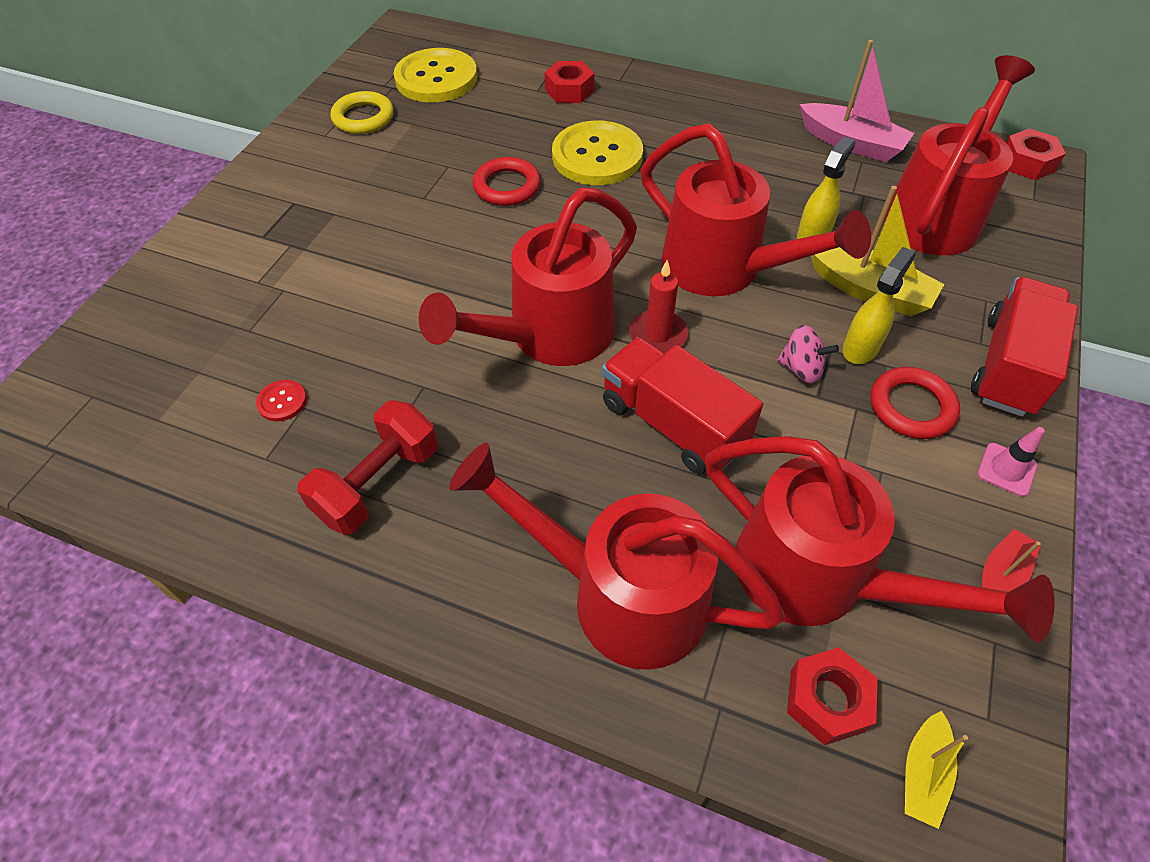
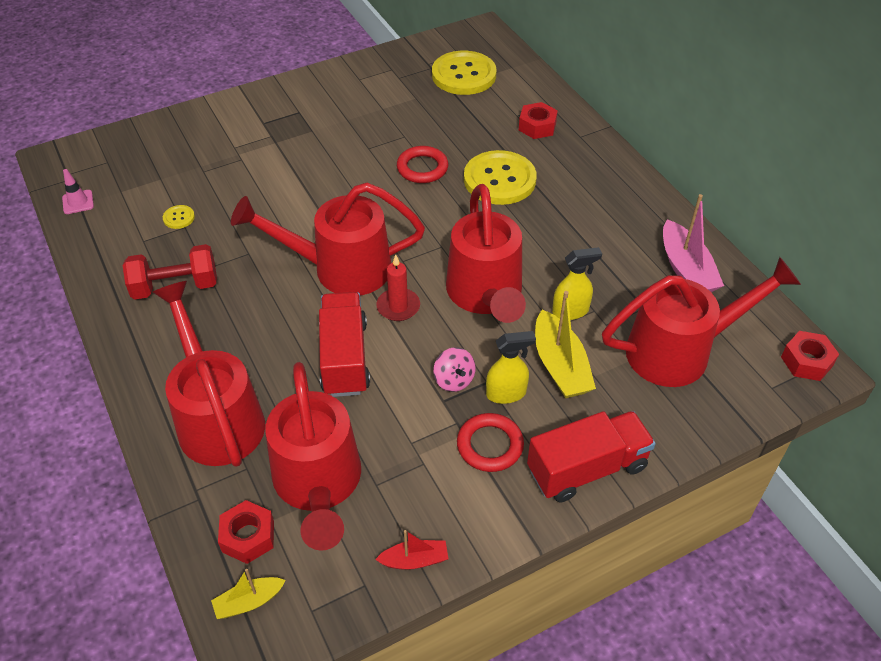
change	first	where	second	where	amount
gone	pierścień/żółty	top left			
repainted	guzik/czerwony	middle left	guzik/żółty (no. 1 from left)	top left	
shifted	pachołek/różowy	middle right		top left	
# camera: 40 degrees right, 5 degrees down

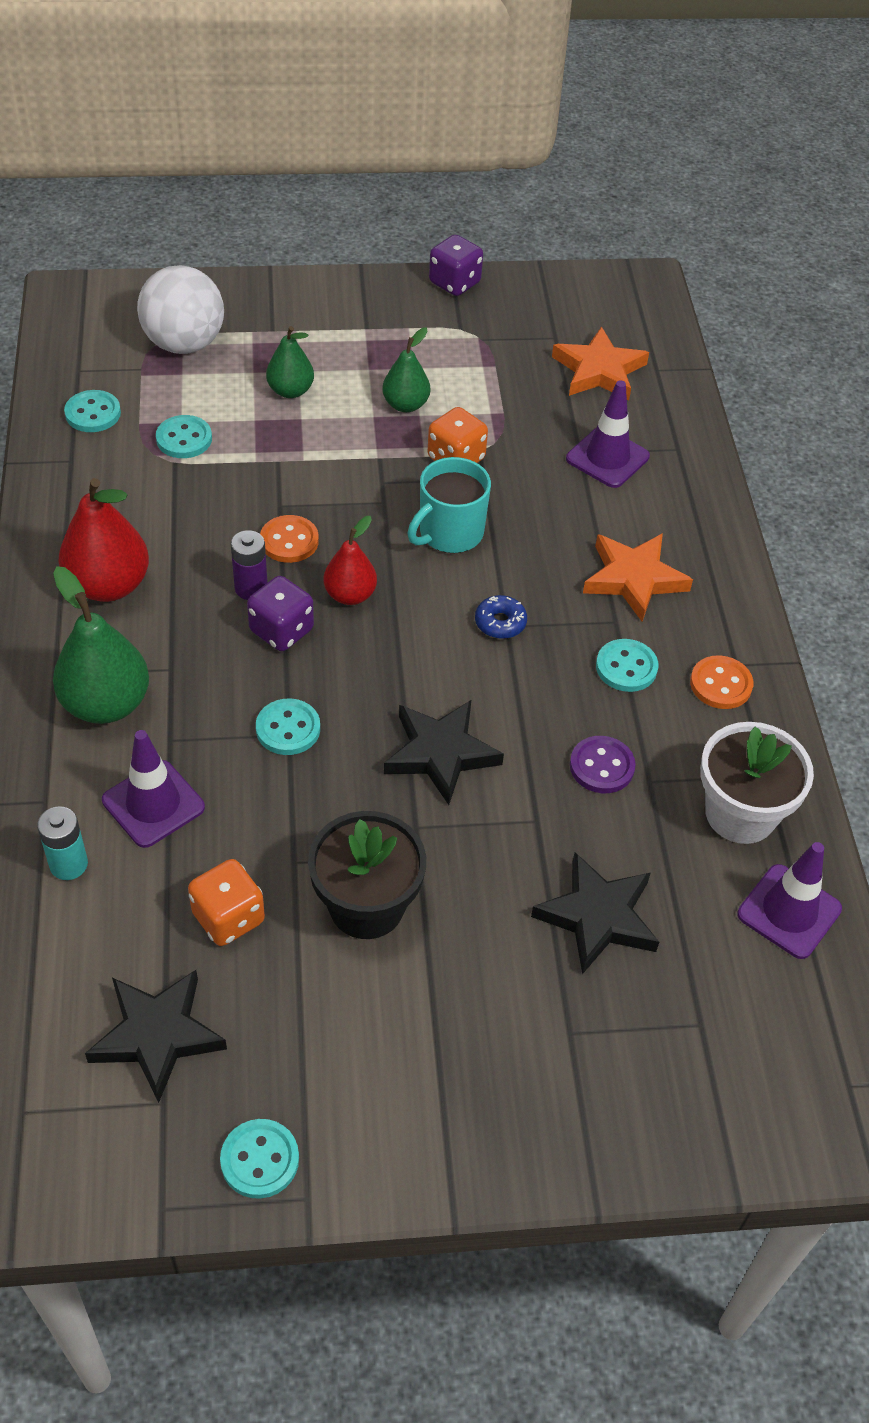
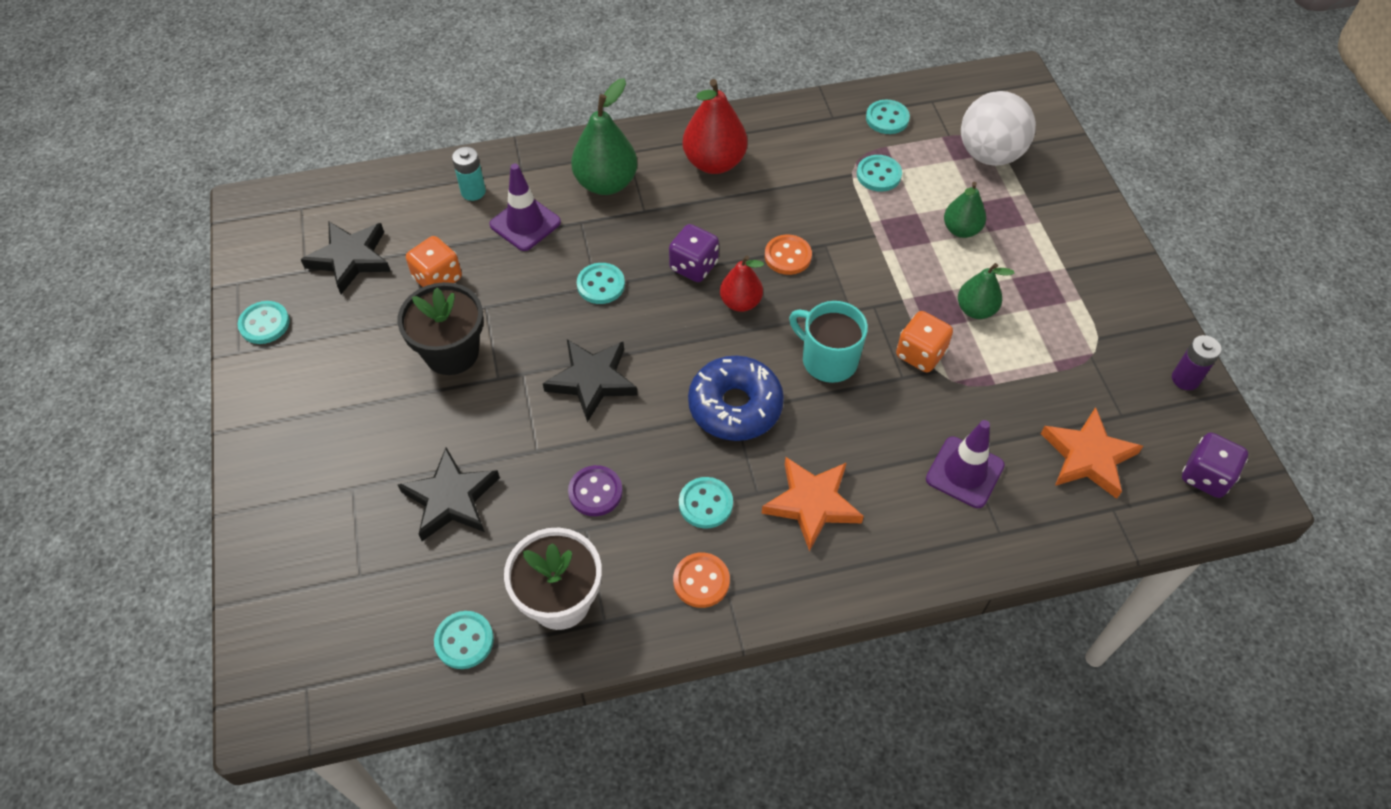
change	first	where	second	where	amount
shifted	kostka do gry/fioletowy (no. 2 from left)	top centre		middle right	
shifted	bateria/fioletowy	middle left		middle right	
scaled	donut/niebieski	centre		centre	x2.13
swapped	pachołek/fioletowy (no. 3 from left)	middle right	guzik/turkusowy (no. 2 from left)	bottom centre	
# camera: 85 degrees right, 5 degrees up

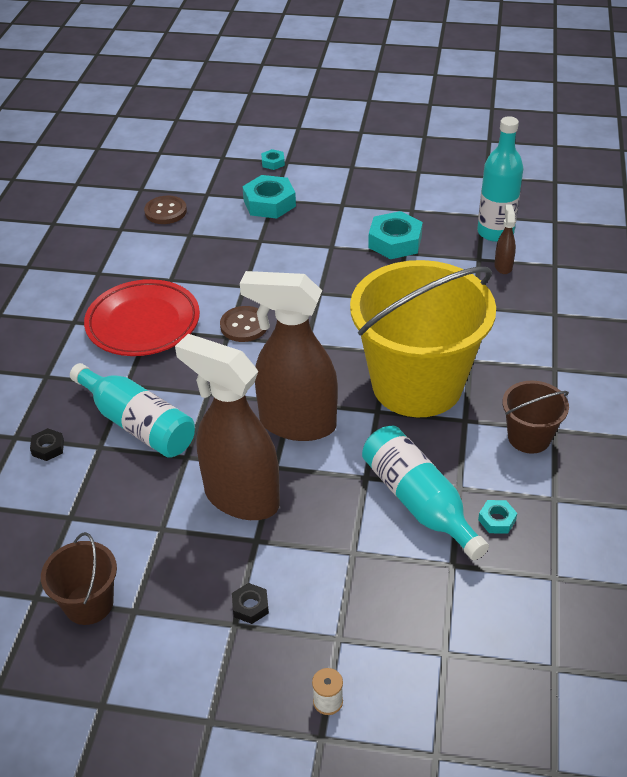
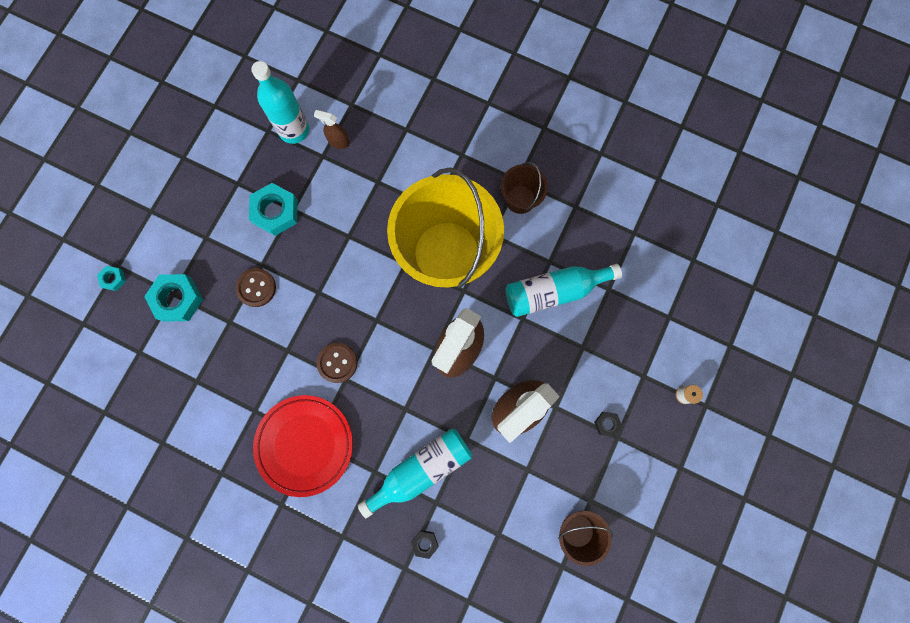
change	first	where	second	where	amount
shifted	guzik/brązowy (no. 1 from left)	top left		middle left	
gone	nakrętka/turkusowy (no. 4 from left)	middle right			
# camera: 75 degrees left, 35 degrees up

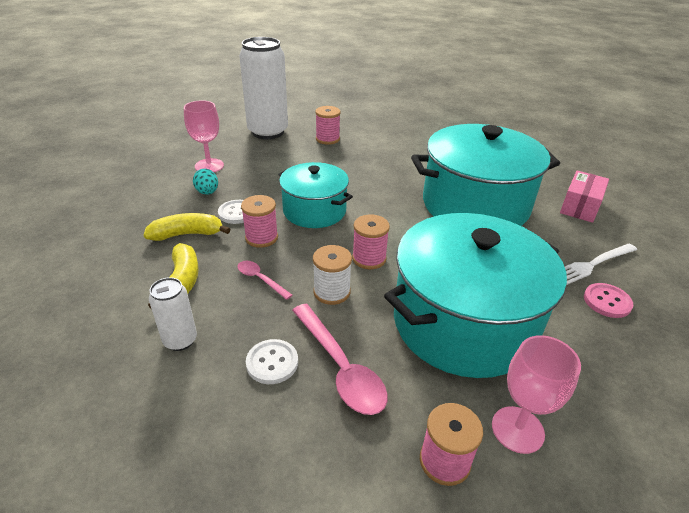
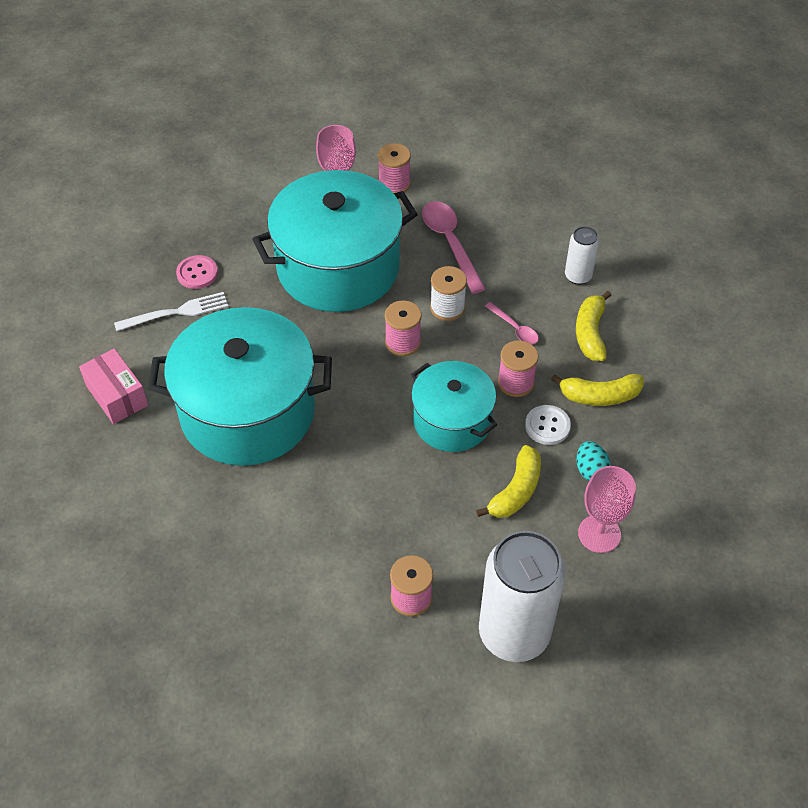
change	first	where	second	where	amount
rotated	pudełko/różowy	middle right		middle left	75 degrees counterclockwise
gone	guzik/biały (no. 2 from left)	bottom centre			
new			banan/żółty (no. 1 from left)	centre	
# camera: 170 degrees left, 15 degrees up

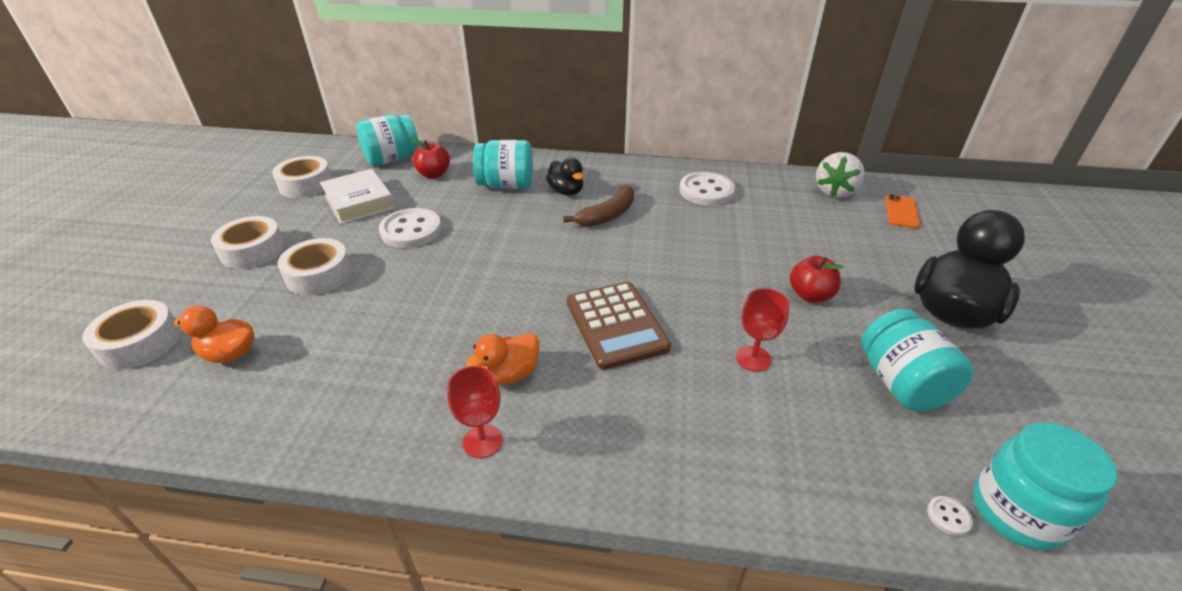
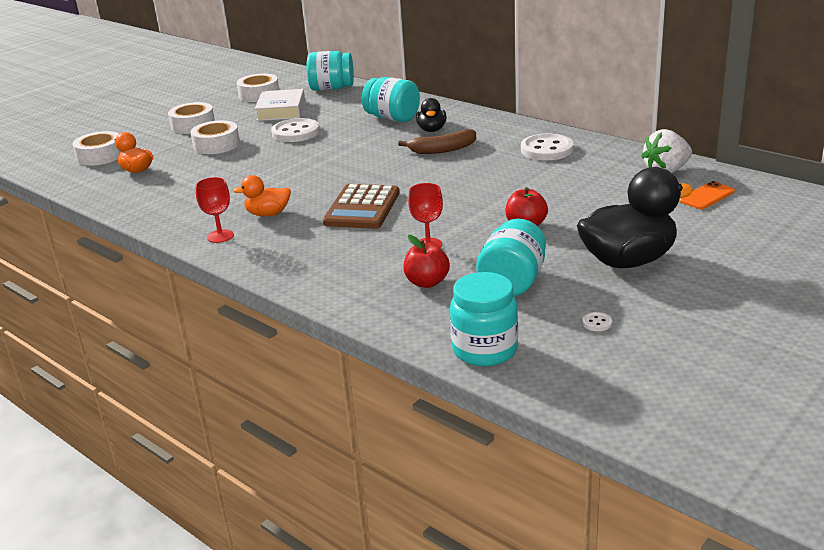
change	first	where	second	where	amount
shifted	jabłko/czerwony (no. 1 from left)	top centre		centre	
shifted	guzik/biały (no. 3 from left)	bottom right		middle right	
# camera: 35 degrees right, 10 degrees down

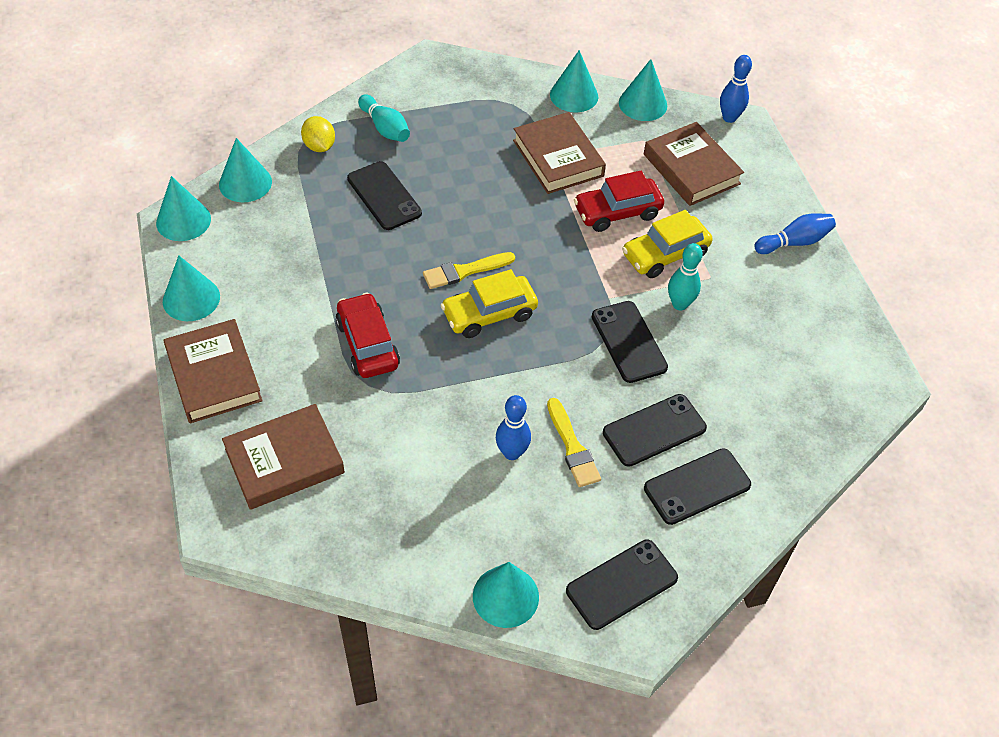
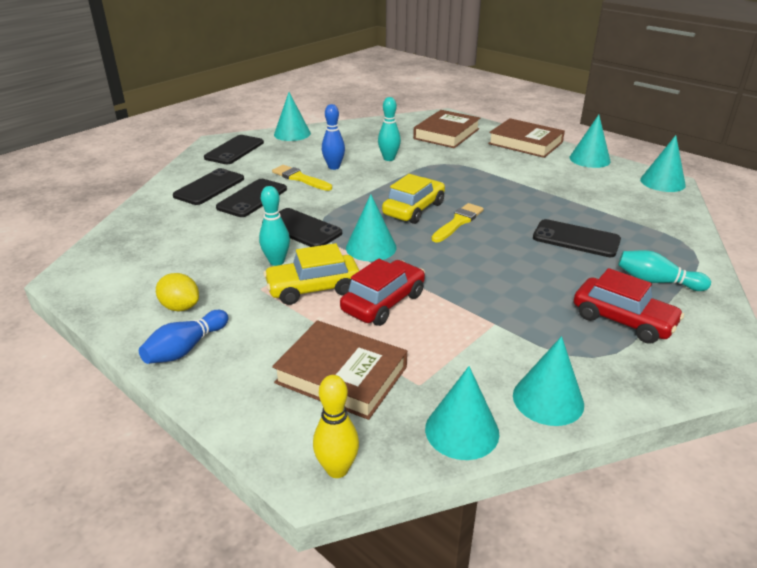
change	first	where	second	where	amount
repainted	kręgiel/niebieski (no. 2 from left)	top right	kręgiel/żółty	bottom centre	
gone	książka/brązowy (no. 3 from left)	top centre			
shifted	cytryna/żółty	top left		middle left	
shifted	stożek/turkusowy (no. 3 from left in the first image)	top left	stożek/turkusowy (no. 2 from left)	centre	
rotated	samochód/żółty (no. 2 from left in the first image)	top right	samochód/żółty (no. 1 from left)	centre	135 degrees counterclockwise
shifted	samochód/czerwony (no. 1 from left in the first image)	centre	samochód/czerwony (no. 2 from left)	middle right	
new			kręgiel/turkusowy (no. 2 from left)	top centre	
# camera: 150 degrees right, 20 degrees down

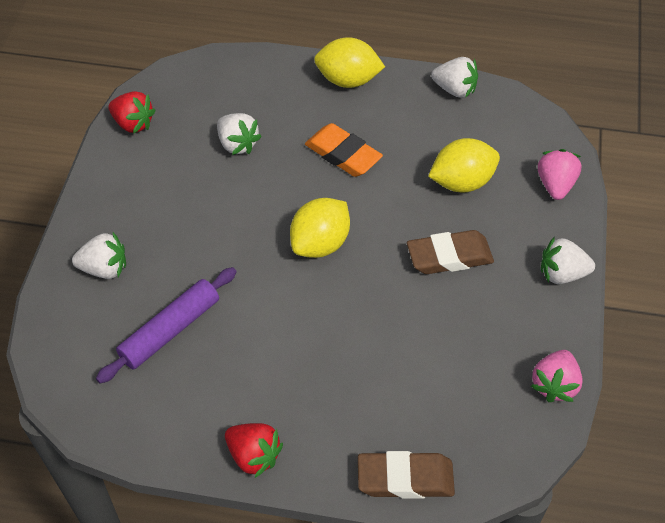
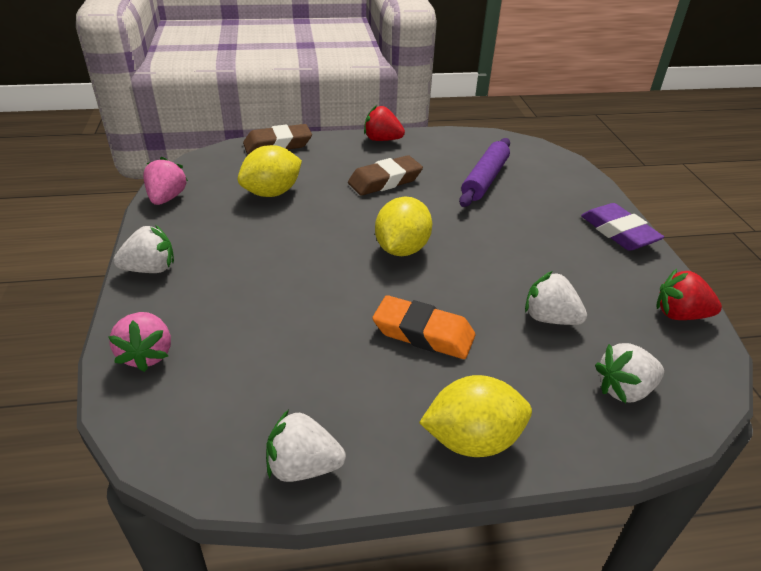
change	first	where	second	where	amount
shifted	cytryna/żółty (no. 3 from left in the first image)	top right	cytryna/żółty (no. 1 from left)	top centre	
shifted	gumka do mazania/brązowy (no. 2 from left)	middle right		top centre	
shifted	truskawka/biały (no. 1 from left in the first image)	middle left	truskawka/biały (no. 4 from left)	middle right	
new			gumka do mazania/fioletowy	middle right	
# camera: 160 degrees right, 15 degrees down

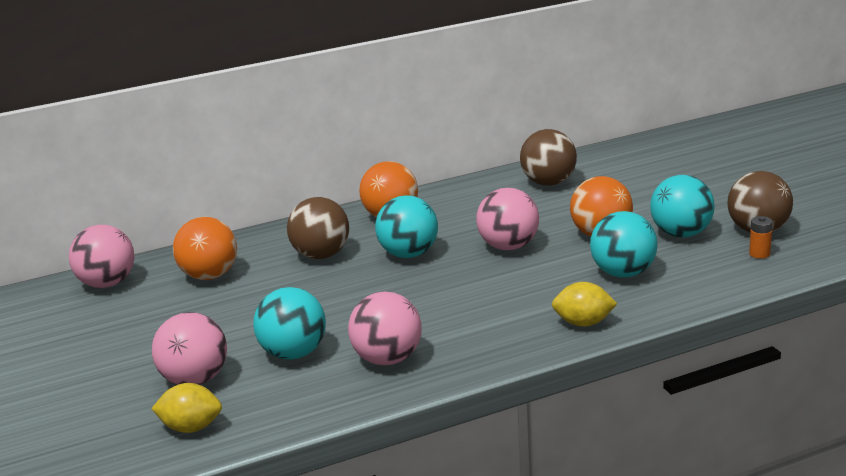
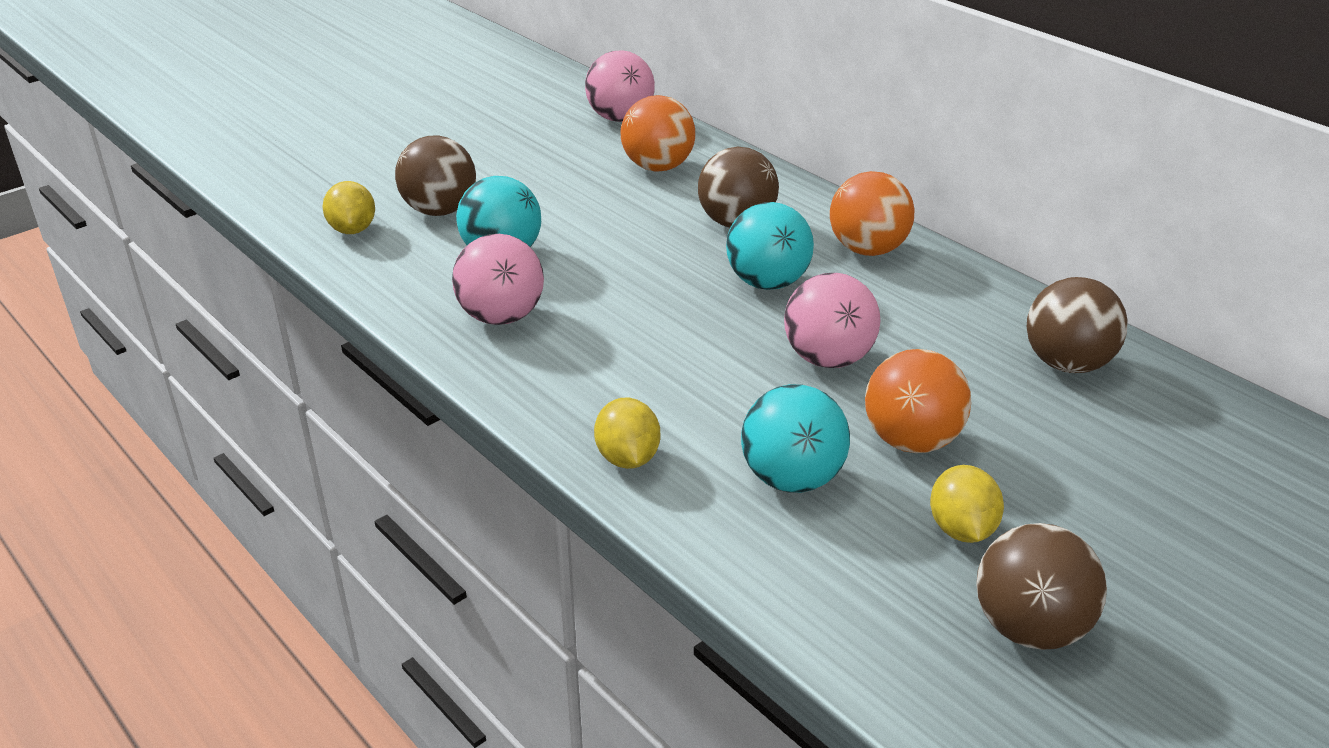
change	first	where	second	where	amount
swapped	piłka/turkusowy (no. 4 from left)	middle right	cytryna/żółty (no. 3 from left)	bottom right	
gone	bateria/pomarańczowy	middle right			
repainted	piłka/różowy (no. 2 from left)	bottom left	piłka/brązowy (no. 1 from left)	top left	
# camera: 70 degrees right, 10 degrees up

